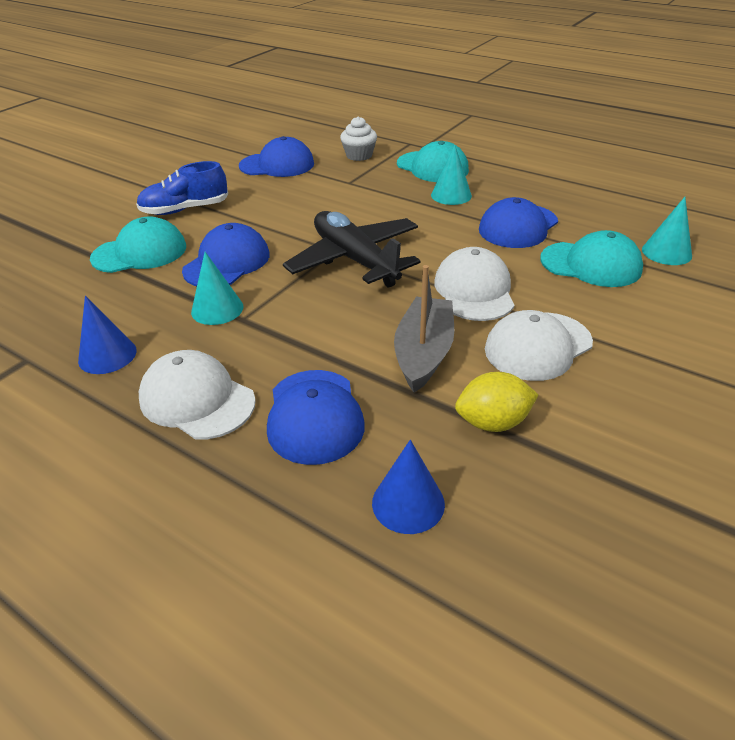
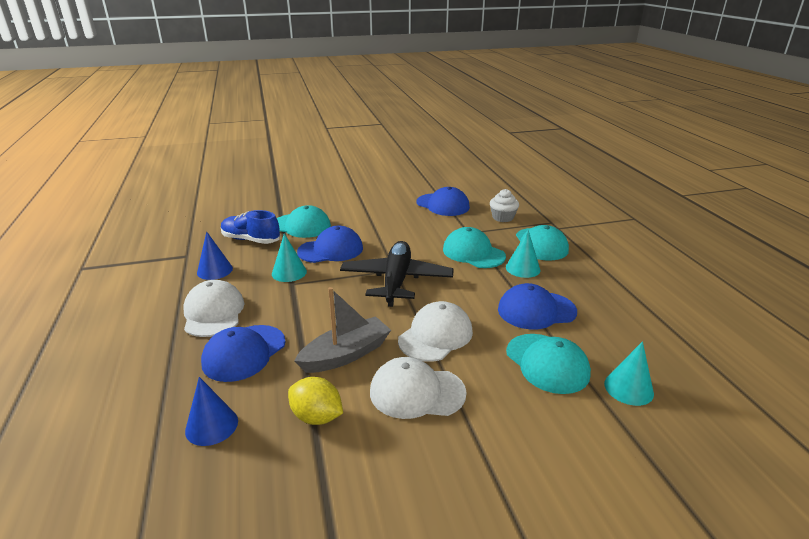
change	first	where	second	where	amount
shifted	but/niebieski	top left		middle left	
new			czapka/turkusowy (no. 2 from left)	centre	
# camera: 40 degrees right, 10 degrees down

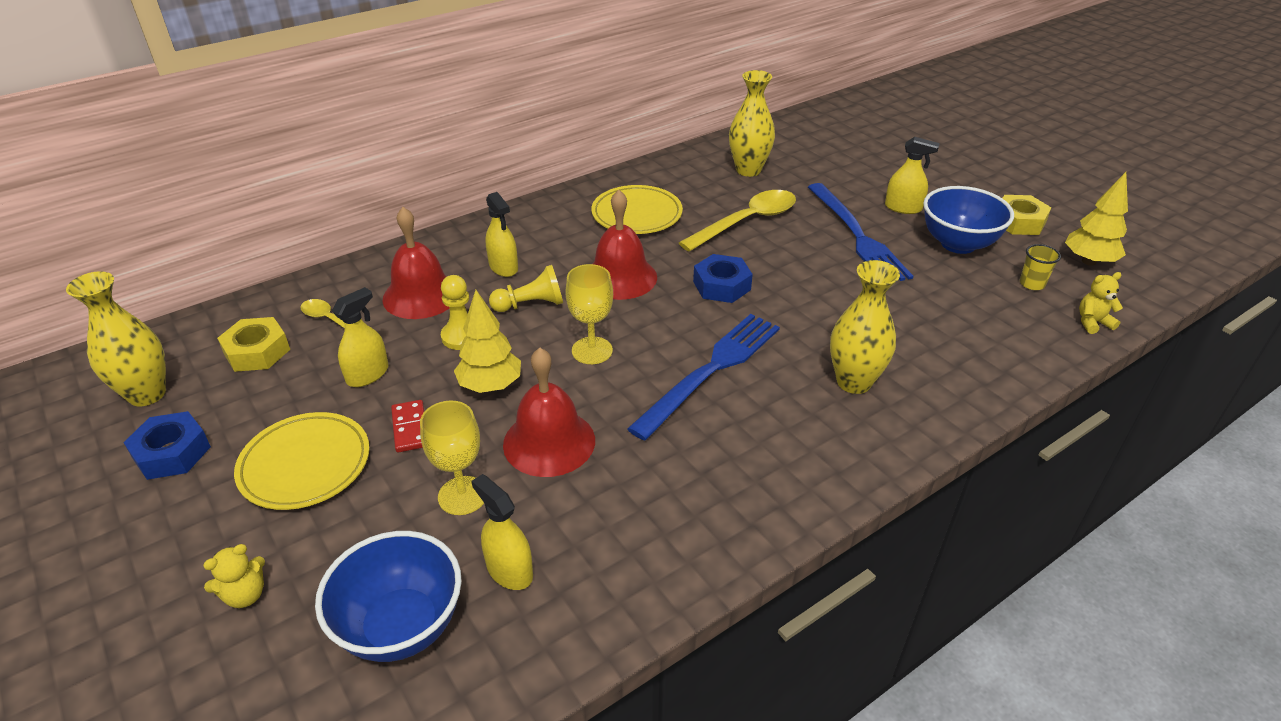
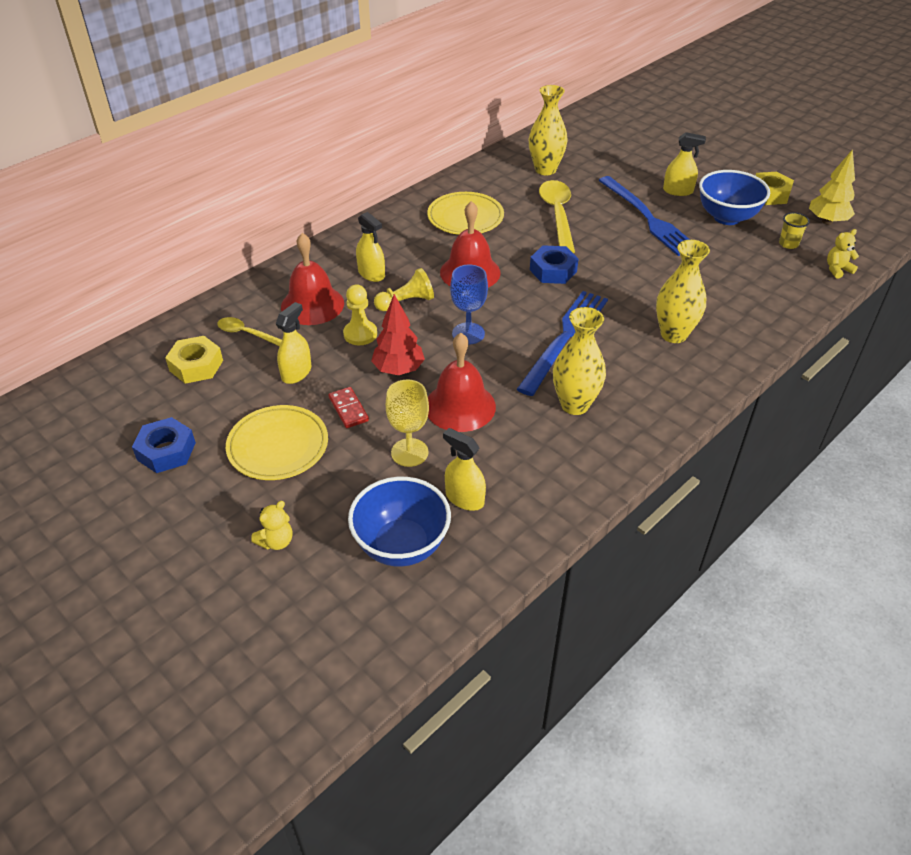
change	first	where	second	where	amount
rotated	łyżka/żółty (no. 2 from left)	top centre		top centre	45 degrees counterclockwise
repainted	kielich/żółty (no. 2 from left)	centre	kielich/niebieski	centre	
shifted	wazon/żółty (no. 1 from left in the first image)	middle left	wazon/żółty (no. 2 from left)	centre	
repainted	drzewko/żółty (no. 1 from left)	centre	drzewko/czerwony	centre	
# camera: 10 degrees left, 5 degrees up

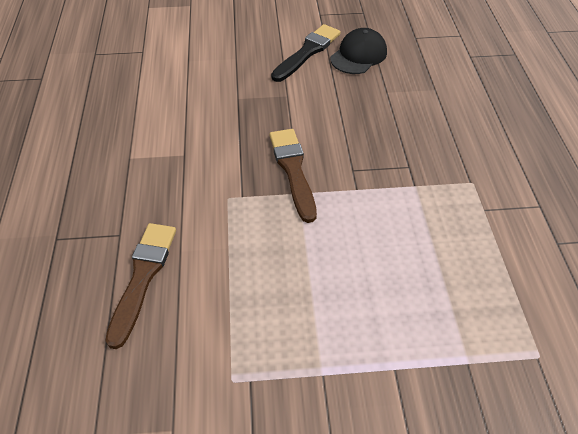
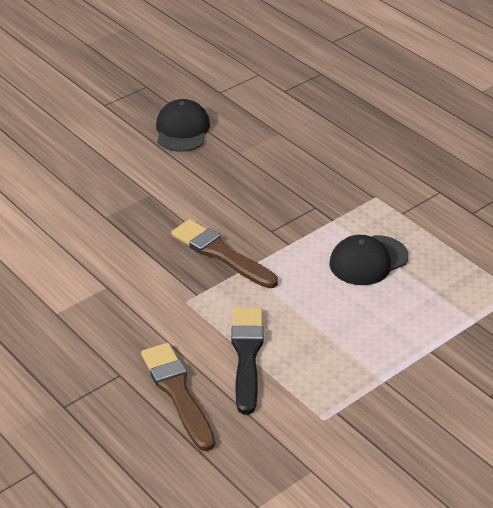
change	first	where	second	where	amount
shifted	pędzel/czarny	top centre		bottom centre	
new			czapka/czarny (no. 2 from left)	middle right	
# camera: 35 degrees left, 10 degrees down

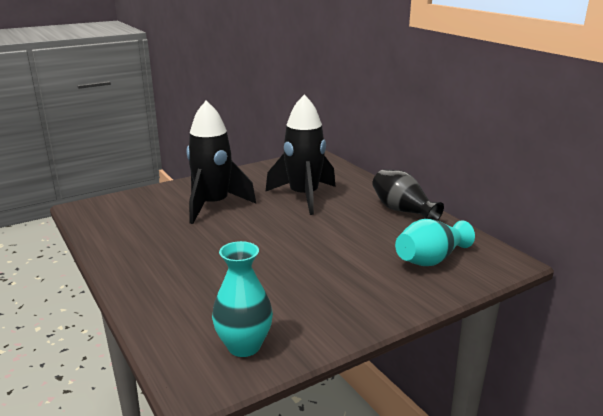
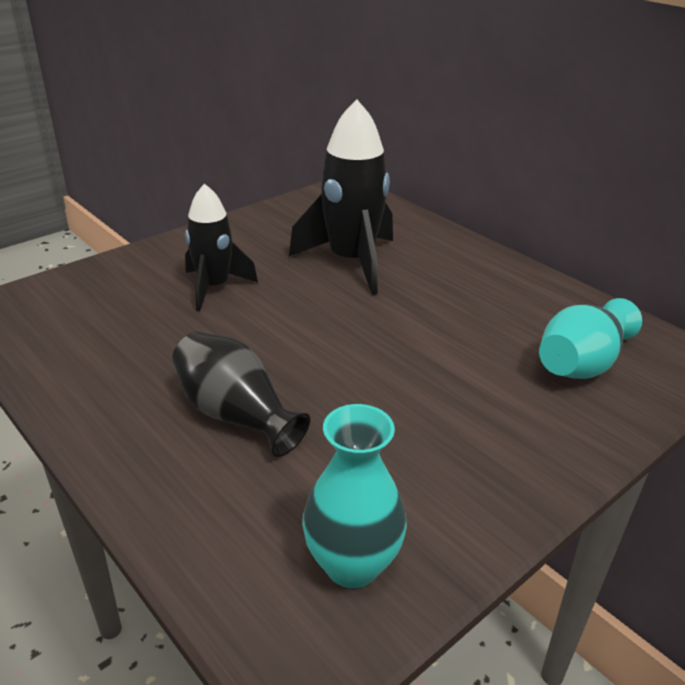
change	first	where	second	where	amount
scaled	rakieta/czarny (no. 1 from left)	centre		middle left	x0.64
shifted	wazon/czarny	middle right		centre	
# camera: 10 degrees left, 10 degrees up

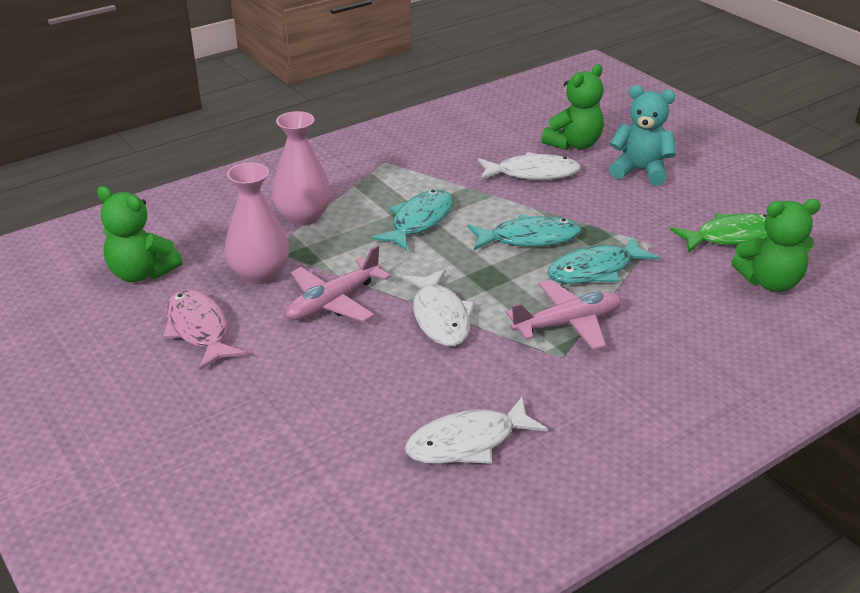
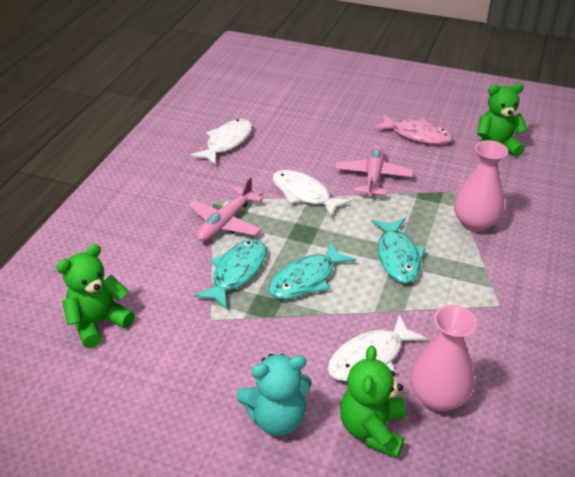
change	first	where	second	where	amount
shifted	wazon/różowy (no. 1 from left)	middle left		bottom right	
gone	ryba/zielony	middle right			
# camera: 145 degrees right, 5 degrees up

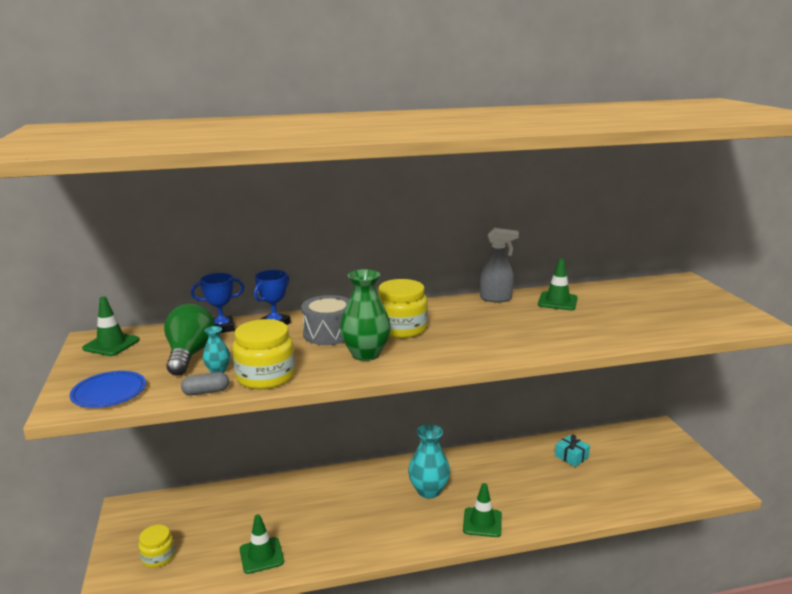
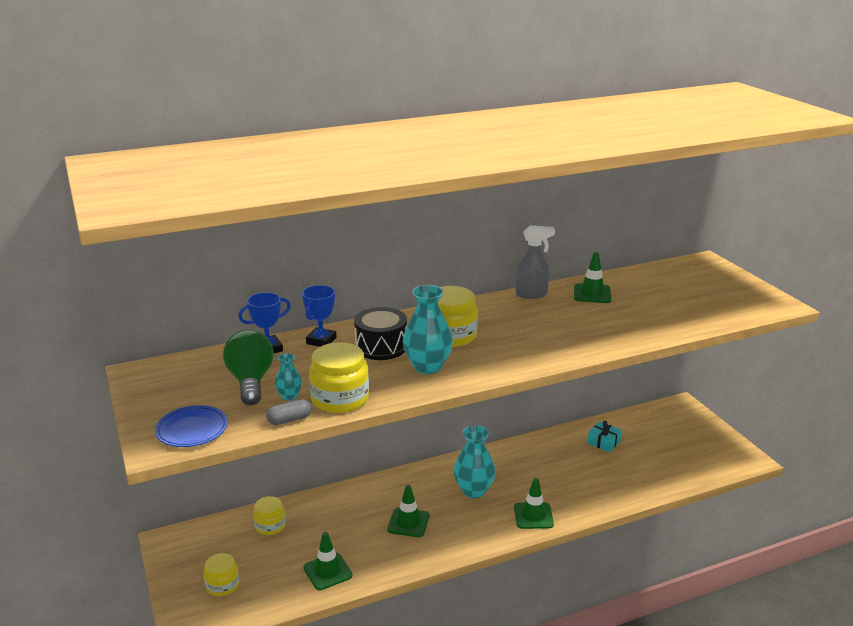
change	first	where	second	where	amount
repainted	wazon/zielony	centre	wazon/turkusowy (no. 2 from left)	centre	
repainted	bęben/szary	centre	bęben/czarny	centre	
shifted	pachołek/zielony (no. 1 from left in the first image)	middle left	pachołek/zielony (no. 2 from left)	bottom centre	
new			słoik/żółty (no. 2 from left)	bottom left	
# camera: 10 degrees left, 5 degrees up

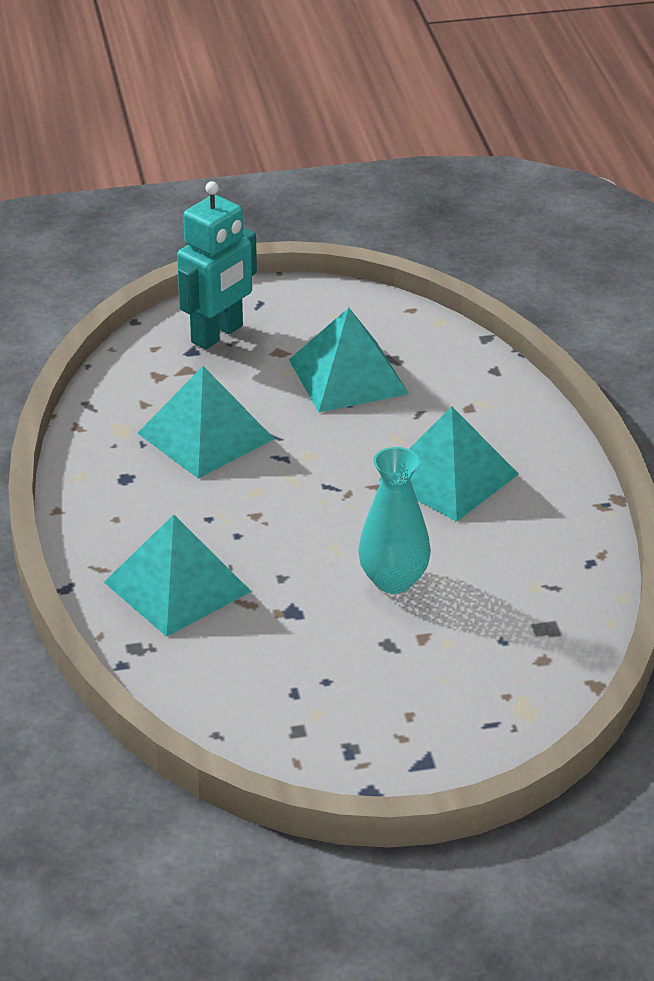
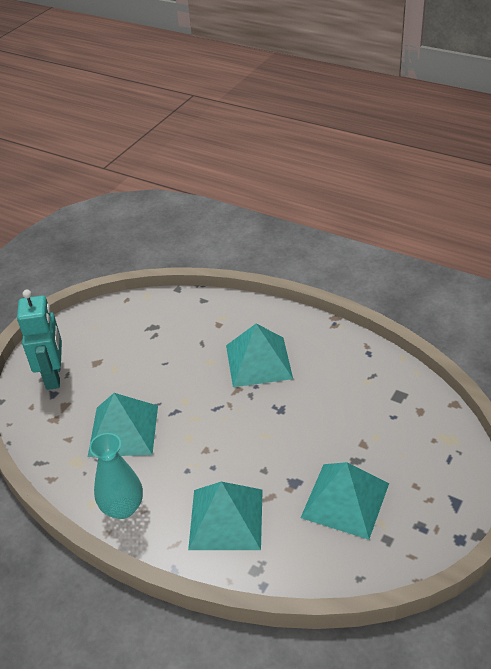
change	first	where	second	where	amount
shifted	piramida/turkusowy (no. 3 from left in the first image)	centre	piramida/turkusowy (no. 4 from left)	bottom right	
shifted	wazon/turkusowy	centre		bottom left	
# camera: 45 degrees left, 5 degrees up

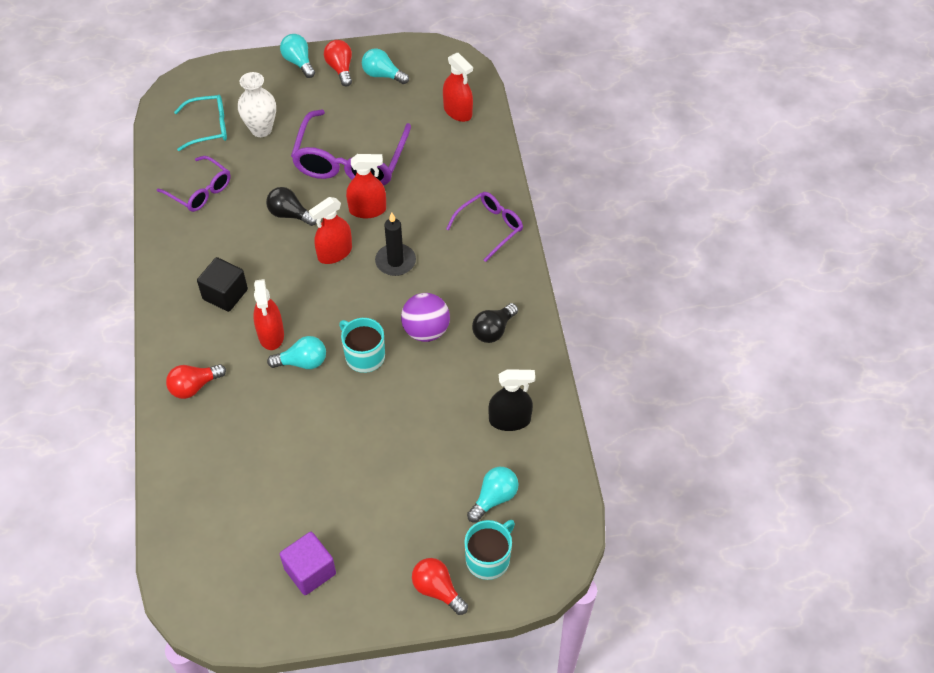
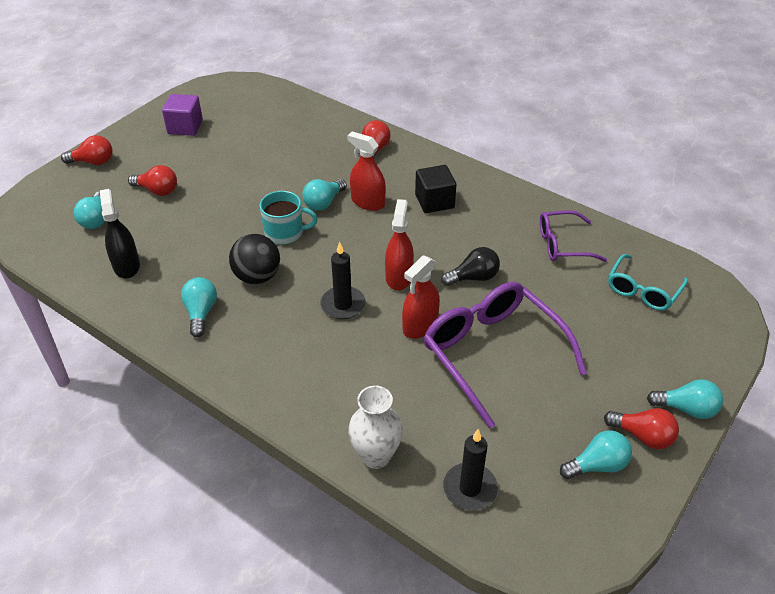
change	first	where	second	where	amount
swapped	spryskiwacz/czerwony (no. 4 from left)	top centre	świeca/czarny (no. 2 from left)	bottom centre	
shifted	wazon/biały	top left		bottom centre	
gone	okulary/fioletowy (no. 3 from left)	centre			
repainted	piłka/fioletowy	centre	piłka/czarny	middle left	
repainted	żarówka/czarny (no. 2 from left)	centre	żarówka/turkusowy (no. 2 from left)	middle left	
rotated	spryskiwacz/czarny	centre		middle left	120 degrees clockwise
gone	kubek/turkusowy (no. 2 from left)	bottom centre			
new			żarówka/czerwony (no. 2 from left)	top left	
# camera: 135 degrees right, 10 degrees down

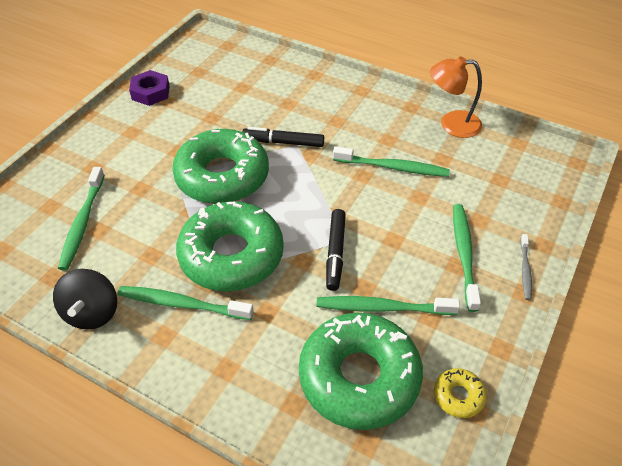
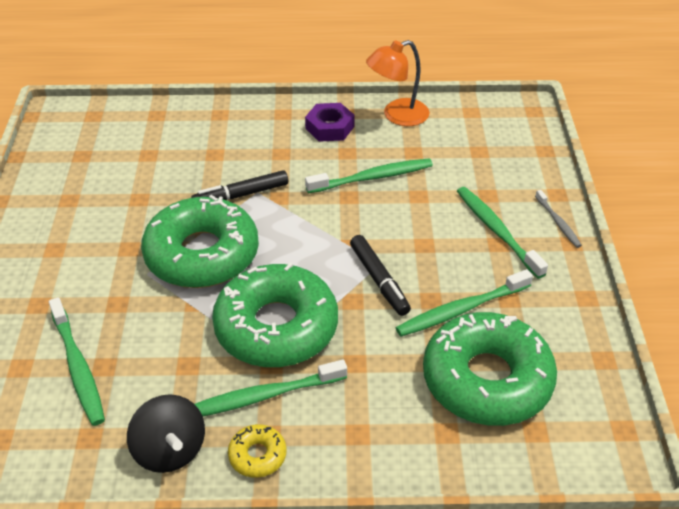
change	first	where	second	where	amount
shifted	nakrętka/fioletowy	top left		top centre	
shifted	donut/żółty	bottom right		bottom centre	
# camera: 30 degrees left, 5 degrees down

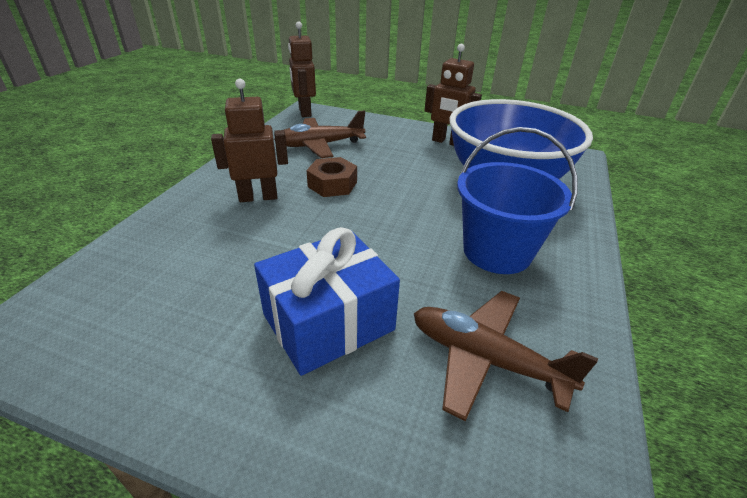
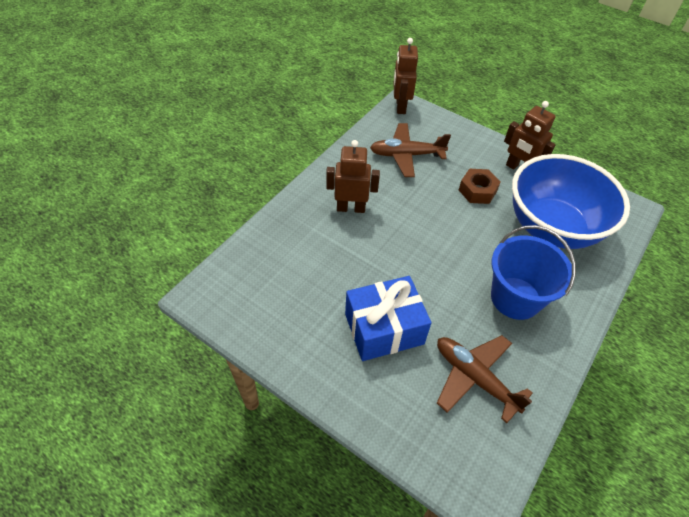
change	first	where	second	where	amount
shifted	nakrętka/brązowy	centre		middle right	
# camera: 15 degrees right, 15 degrees up

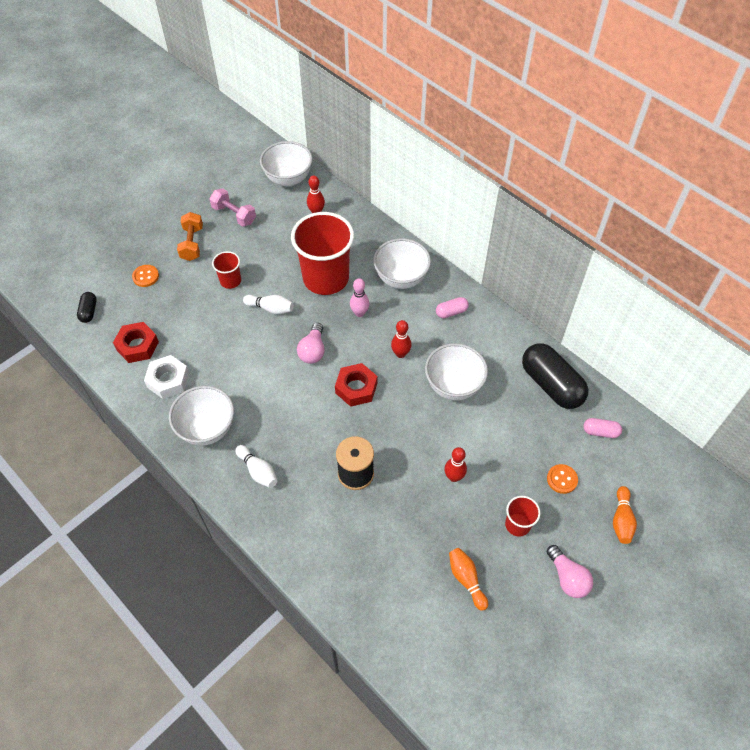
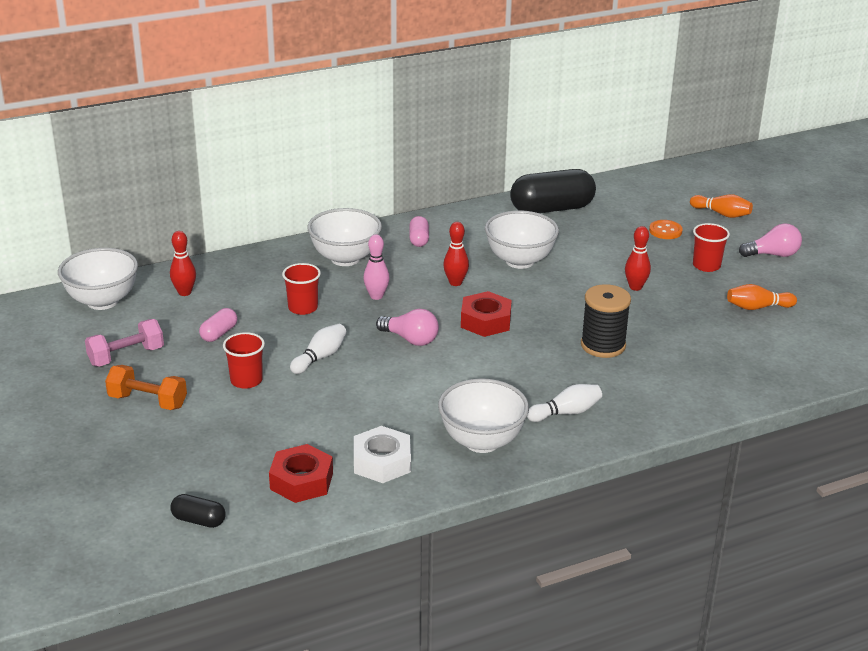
change	first	where	second	where	amount
scaled	szklanka/czerwony (no. 2 from left)	centre		centre	x0.46
gone	guzik/pomarańczowy (no. 1 from left)	middle left			
shifted	kapsułka/różowy (no. 2 from left in the first image)	middle right	kapsułka/różowy (no. 1 from left)	middle left	
# camera: 70 degrees left, 25 degrees down

